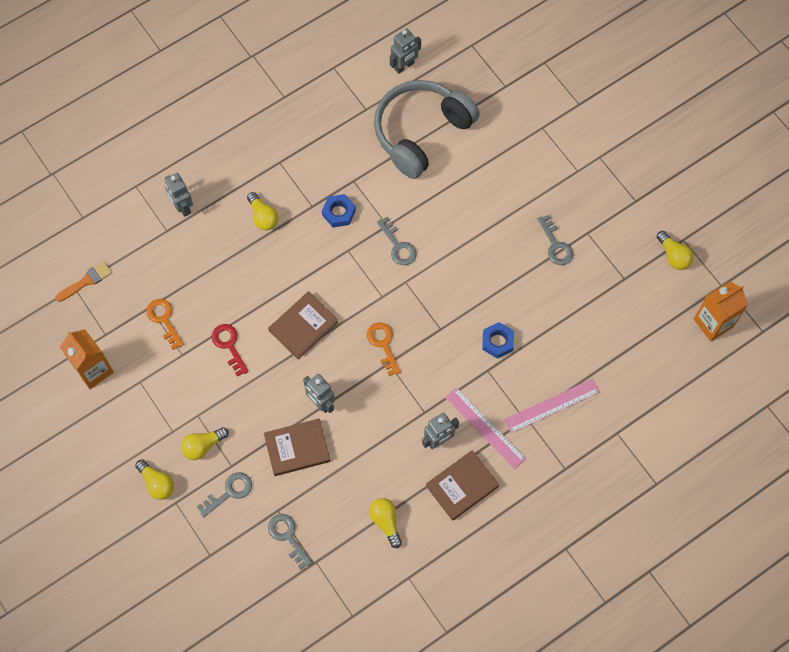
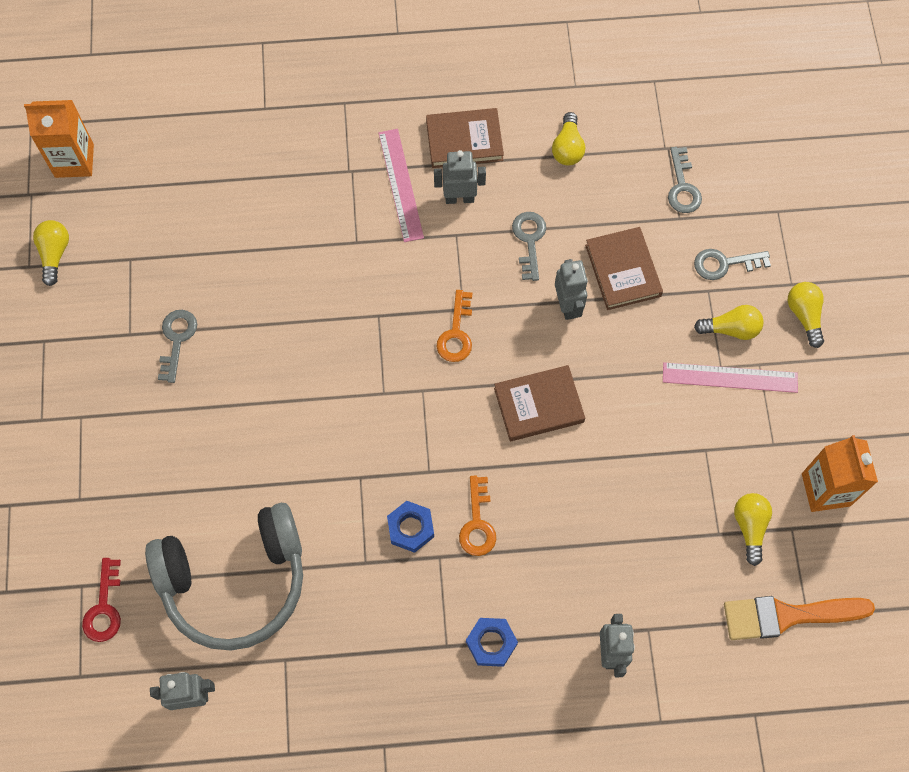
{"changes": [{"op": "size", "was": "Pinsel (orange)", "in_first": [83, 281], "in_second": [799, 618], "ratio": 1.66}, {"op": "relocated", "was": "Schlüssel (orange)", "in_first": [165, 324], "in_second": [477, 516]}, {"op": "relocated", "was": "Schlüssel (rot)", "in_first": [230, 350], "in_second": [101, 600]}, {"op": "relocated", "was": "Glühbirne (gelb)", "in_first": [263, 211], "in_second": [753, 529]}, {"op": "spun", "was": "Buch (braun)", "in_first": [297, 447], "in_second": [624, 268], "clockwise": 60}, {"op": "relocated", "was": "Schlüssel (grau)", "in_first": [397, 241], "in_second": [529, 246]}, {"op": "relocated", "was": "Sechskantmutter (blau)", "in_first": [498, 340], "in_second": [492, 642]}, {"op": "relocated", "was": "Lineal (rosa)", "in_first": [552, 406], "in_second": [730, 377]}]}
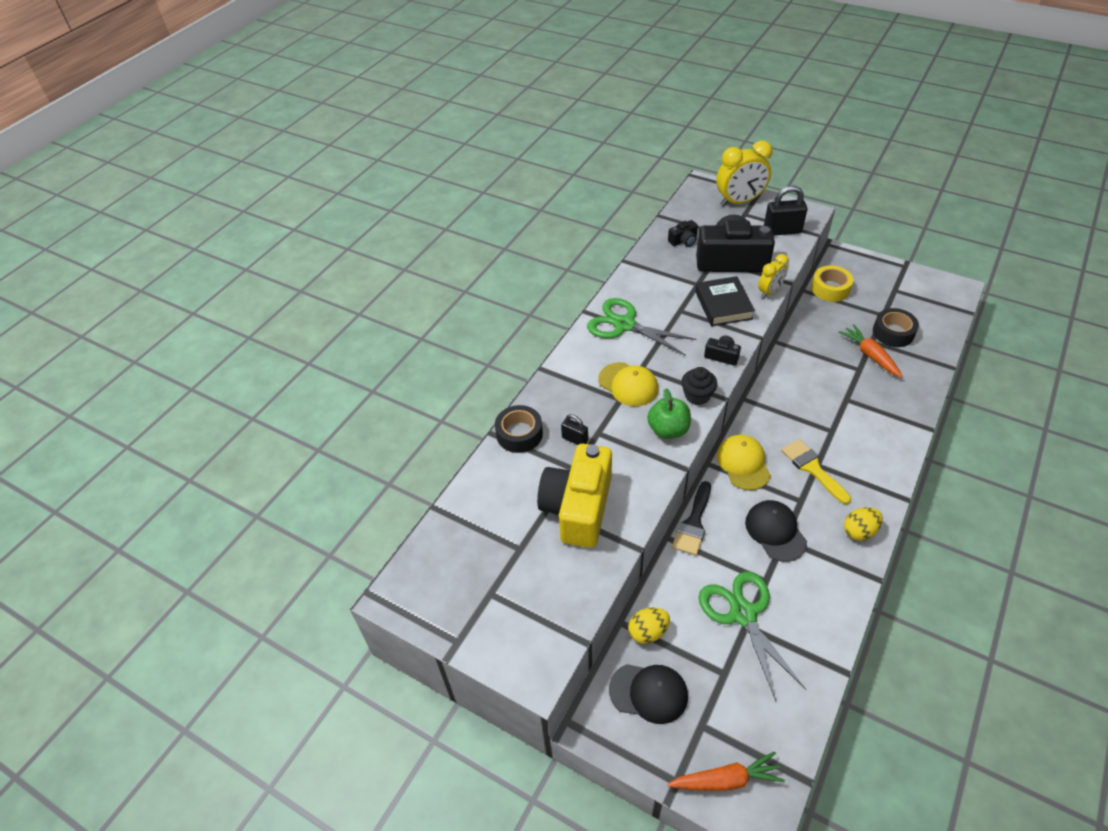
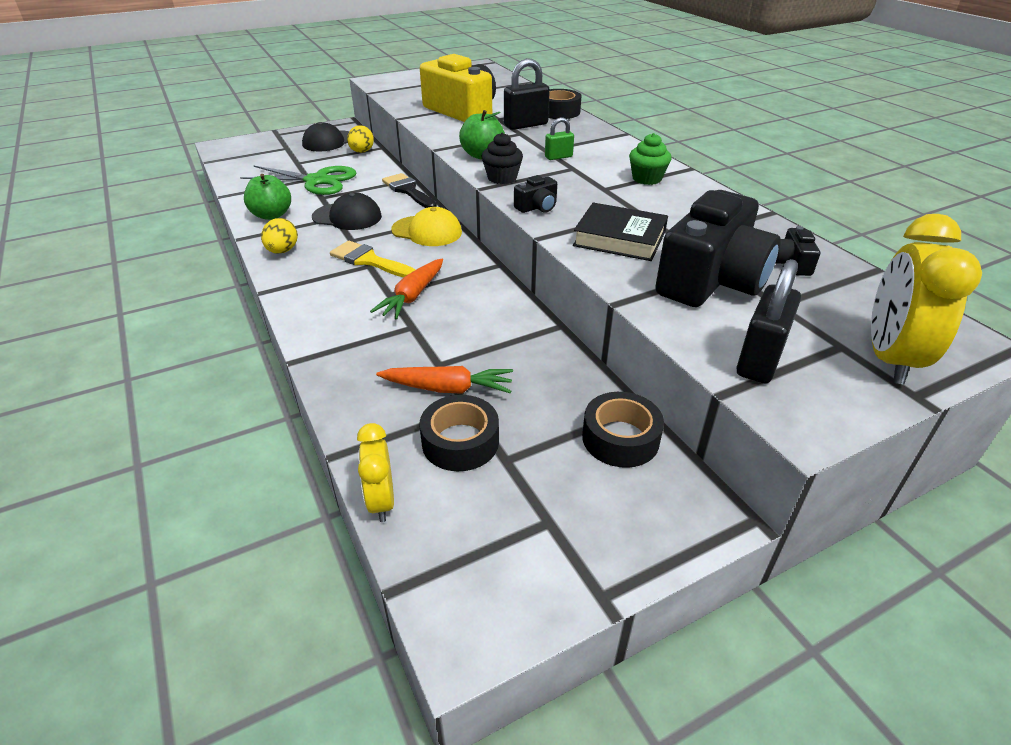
{"changes": [{"op": "size", "was": "Vorhängeschloss (schwarz)", "in_first": [574, 429], "in_second": [527, 94], "ratio": 1.76}, {"op": "exchanged", "was": "Schere (grün)", "now": "Muffin (grün)", "in_first": [642, 327], "in_second": [650, 159]}, {"op": "exchanged", "was": "Kappe (gelb)", "now": "Vorhängeschloss (grün)", "in_first": [628, 384], "in_second": [559, 138]}, {"op": "relocated", "was": "Karotte (orange)", "in_first": [726, 771], "in_second": [406, 289]}, {"op": "relocated", "was": "Wecker (gelb)", "in_first": [773, 276], "in_second": [375, 472]}, {"op": "spun", "was": "Pinsel (gelb)", "in_first": [816, 471], "in_second": [373, 259], "clockwise": -150}, {"op": "colour", "was": "Klebeband (gelb)", "now": "Klebeband (schwarz)", "in_first": [832, 283], "in_second": [623, 430]}, {"op": "appeared", "now": "Apfel (grün)", "in_second": [267, 197]}]}
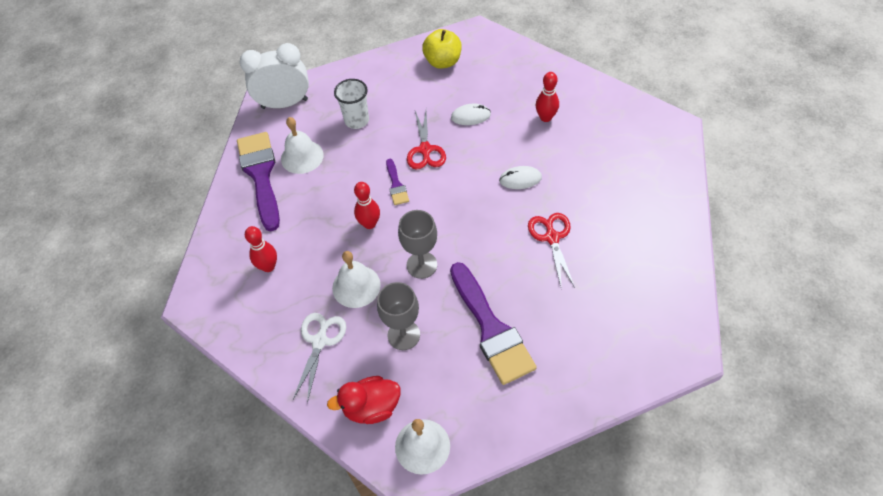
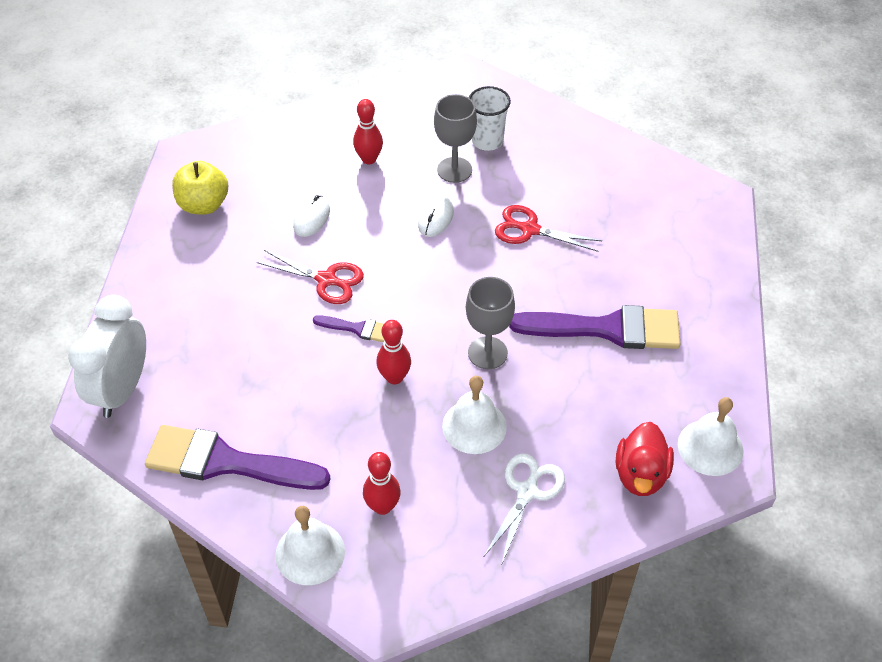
{"changes": [{"op": "relocated", "was": "Glocke (weiß)", "in_first": [302, 145], "in_second": [310, 545]}, {"op": "spun", "was": "Schere (weiß)", "in_first": [319, 358], "in_second": [524, 510], "clockwise": 75}, {"op": "relocated", "was": "Becher (weiß)", "in_first": [351, 104], "in_second": [490, 118]}, {"op": "relocated", "was": "Kelch (grau)", "in_first": [398, 316], "in_second": [455, 138]}]}
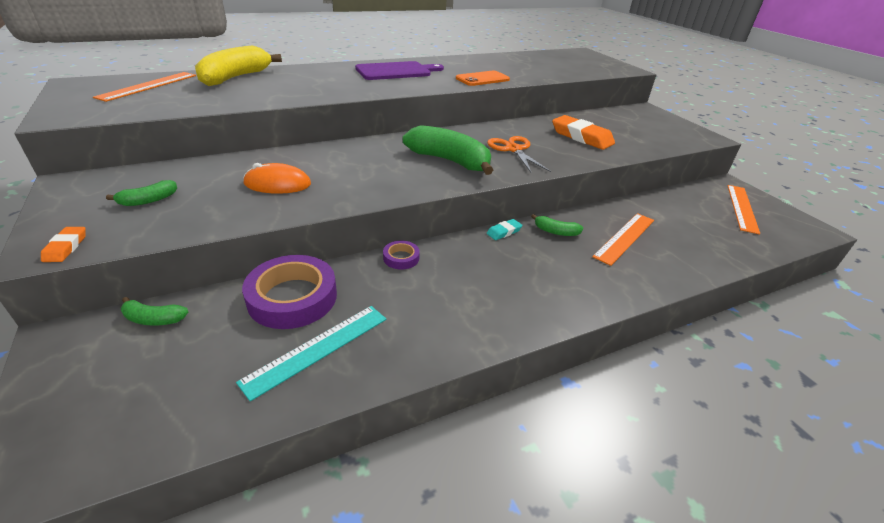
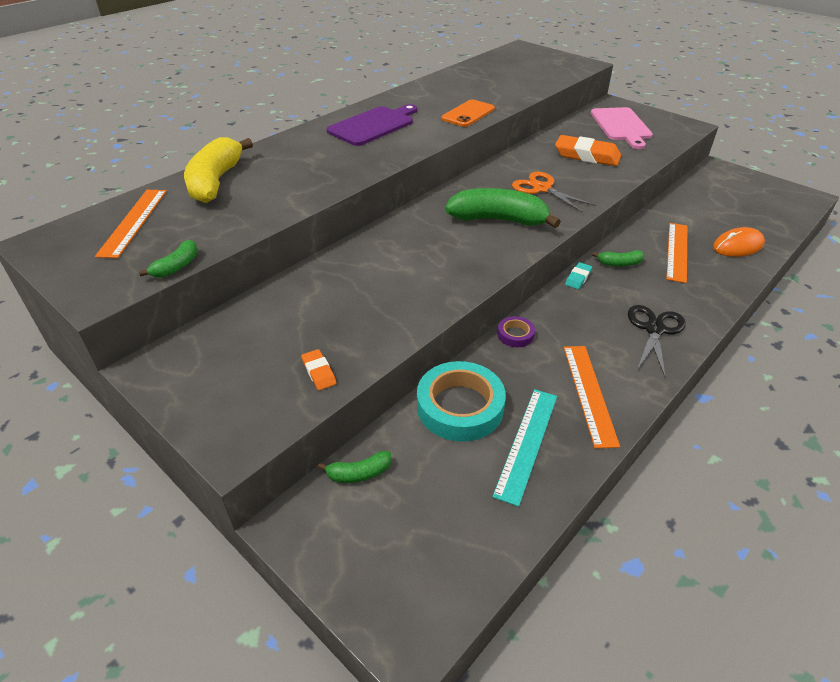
{"changes": [{"op": "relocated", "was": "Radiergummi (orange)", "in_first": [63, 244], "in_second": [318, 369]}, {"op": "relocated", "was": "Banane (grün)", "in_first": [141, 193], "in_second": [168, 259]}, {"op": "colour", "was": "Klebeband (lila)", "now": "Klebeband (türkis)", "in_first": [289, 292], "in_second": [461, 401]}, {"op": "relocated", "was": "Computermaus (orange)", "in_first": [277, 178], "in_second": [739, 242]}, {"op": "relocated", "was": "Lineal (orange)", "in_first": [743, 210], "in_second": [592, 397]}, {"op": "appeared", "now": "Schneidebrett (rosa)", "in_second": [622, 128]}, {"op": "appeared", "now": "Schere (schwarz)", "in_second": [656, 341]}]}
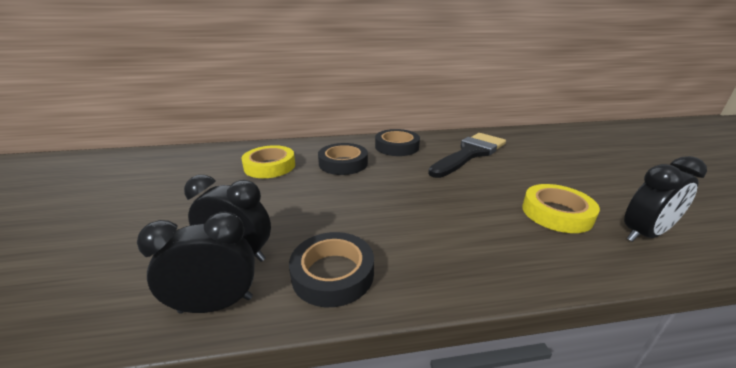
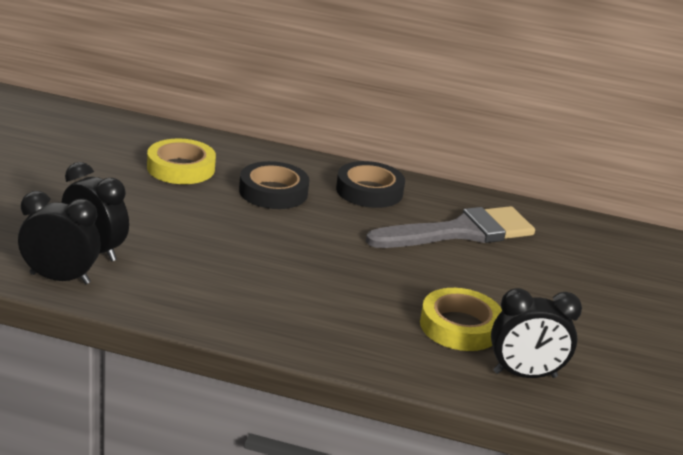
{"changes": [{"op": "missing", "was": "Klebeband (schwarz)", "in_first": [331, 269]}, {"op": "colour", "was": "Pinsel (schwarz)", "now": "Pinsel (grau)", "in_first": [467, 155], "in_second": [450, 227]}]}
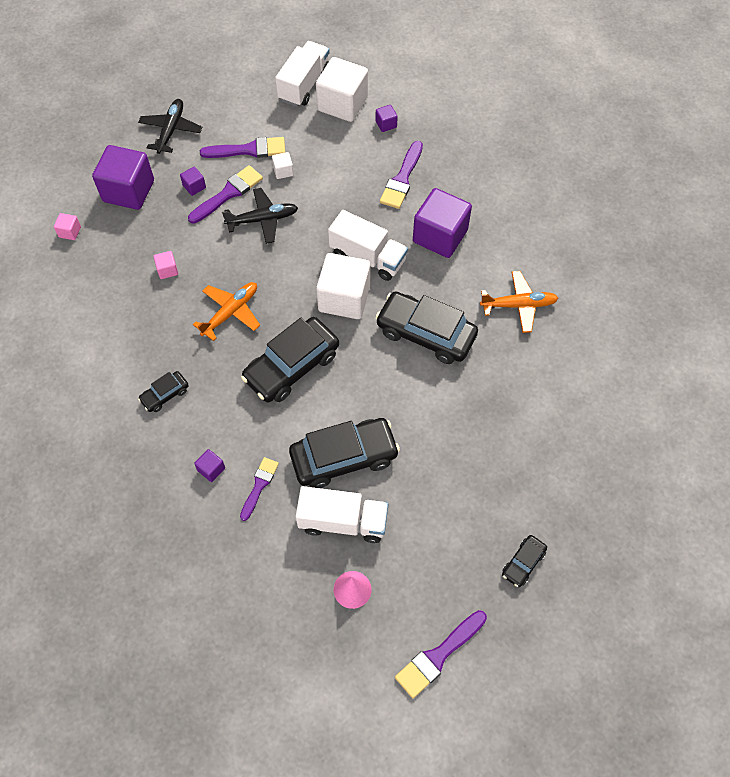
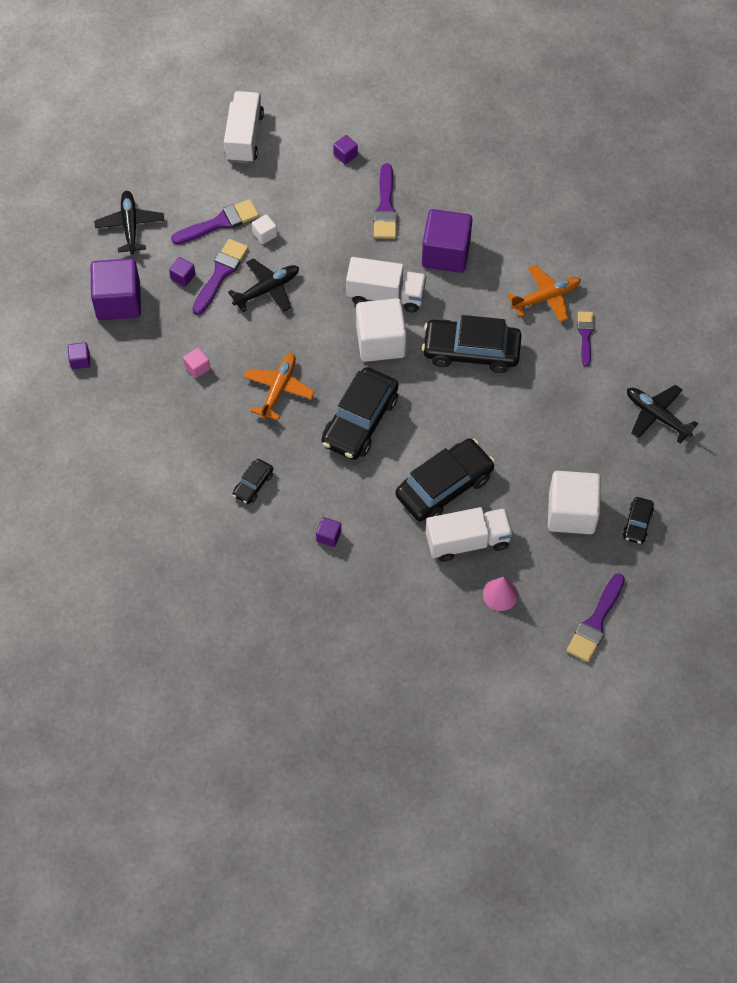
{"changes": [{"op": "colour", "was": "Kubus (rosa)", "now": "Kubus (lila)", "in_first": [67, 226], "in_second": [79, 355]}, {"op": "relocated", "was": "Pinsel (lila)", "in_first": [259, 489], "in_second": [586, 339]}, {"op": "relocated", "was": "Kubus (weiß)", "in_first": [342, 89], "in_second": [574, 502]}, {"op": "appeared", "now": "Flugzeug (schwarz)", "in_second": [662, 414]}]}
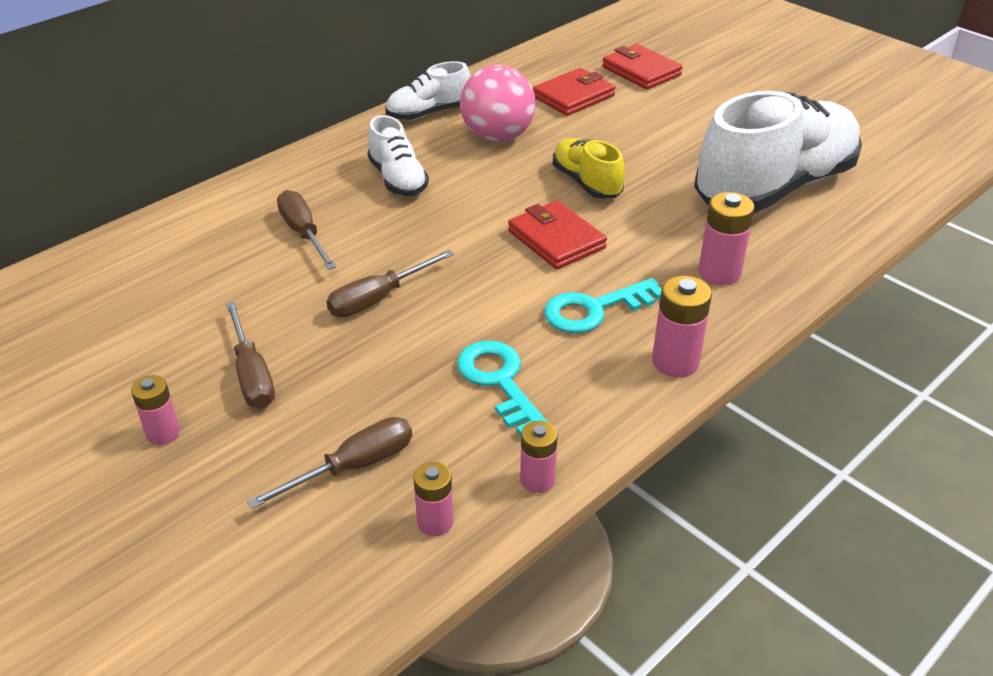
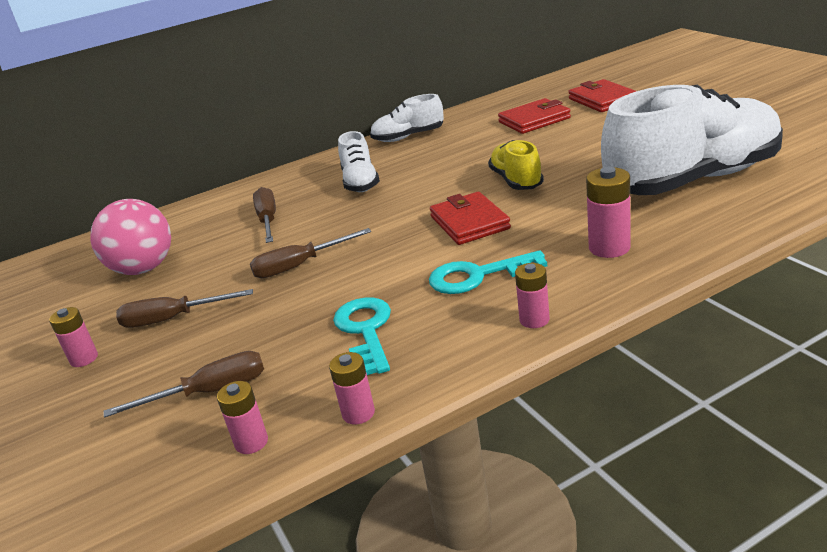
{"changes": [{"op": "spun", "was": "Schraubenzieher (braun)", "in_first": [250, 355], "in_second": [184, 308], "clockwise": 90}, {"op": "relocated", "was": "Ball (rosa)", "in_first": [498, 104], "in_second": [130, 237]}, {"op": "size", "was": "Batterie (rosa)", "in_first": [682, 326], "in_second": [532, 295], "ratio": 0.66}]}
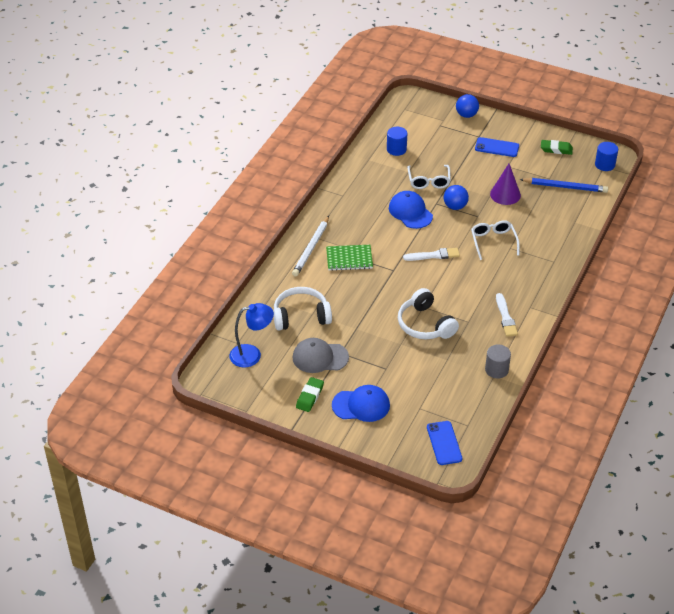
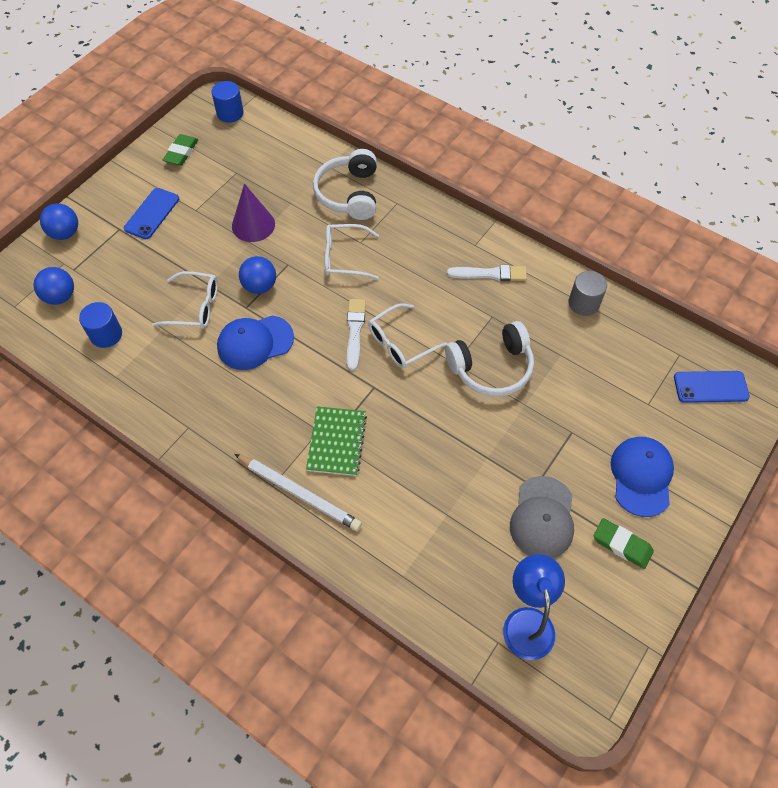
{"changes": [{"op": "relocated", "was": "Kopfhörer (weiß)", "in_first": [302, 309], "in_second": [345, 184]}, {"op": "missing", "was": "Bleistift (blau)", "in_first": [564, 185]}, {"op": "appeared", "now": "Ball (blau)", "in_second": [54, 286]}, {"op": "appeared", "now": "Brille (weiß)", "in_second": [407, 335]}]}
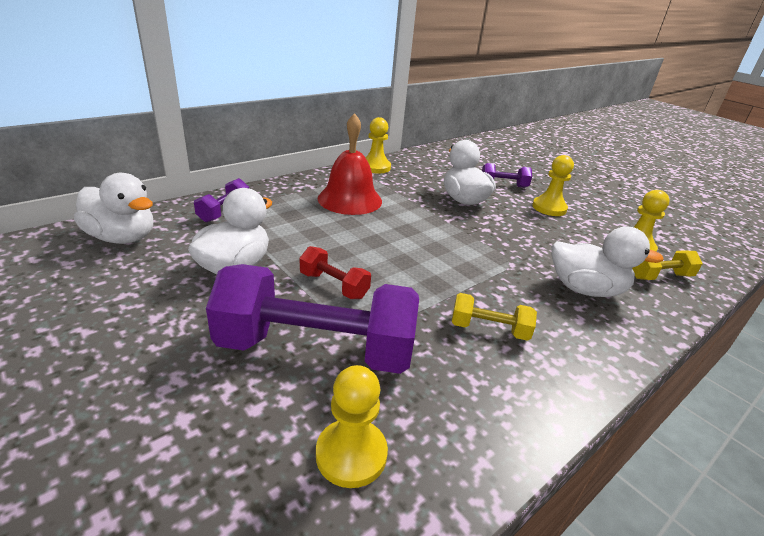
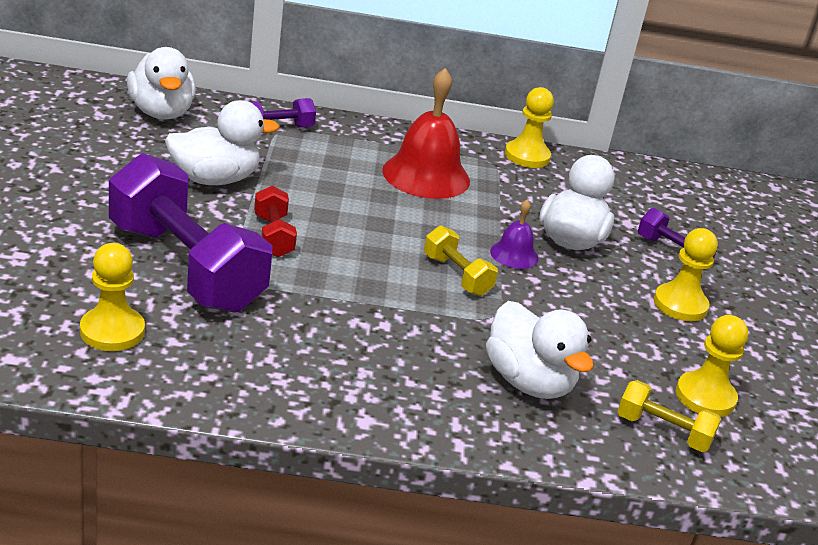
{"changes": [{"op": "relocated", "was": "Hantel (gelb)", "in_first": [494, 317], "in_second": [461, 261]}, {"op": "appeared", "now": "Glocke (lila)", "in_second": [514, 234]}]}
